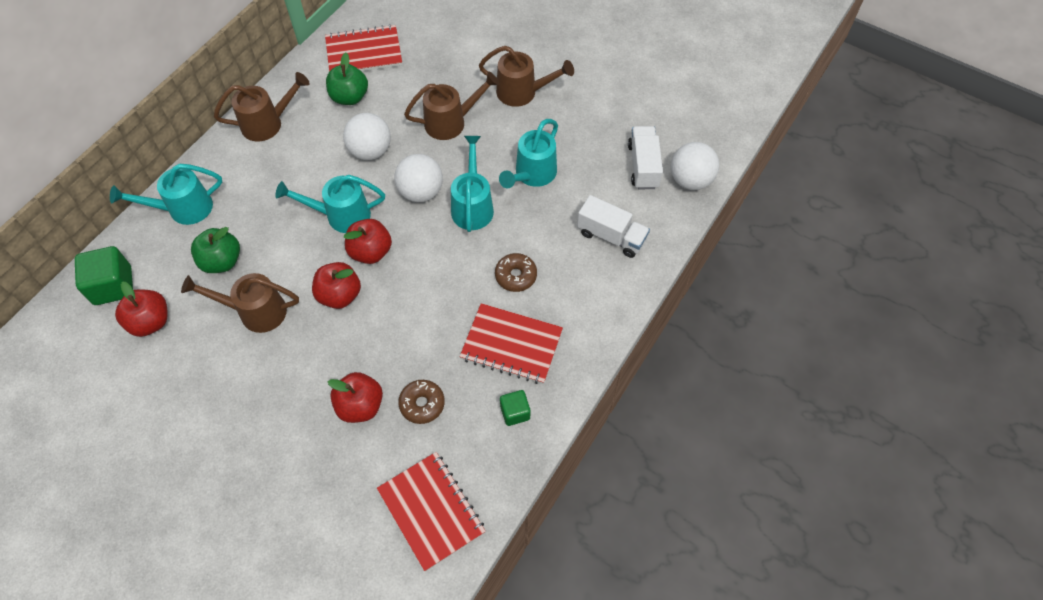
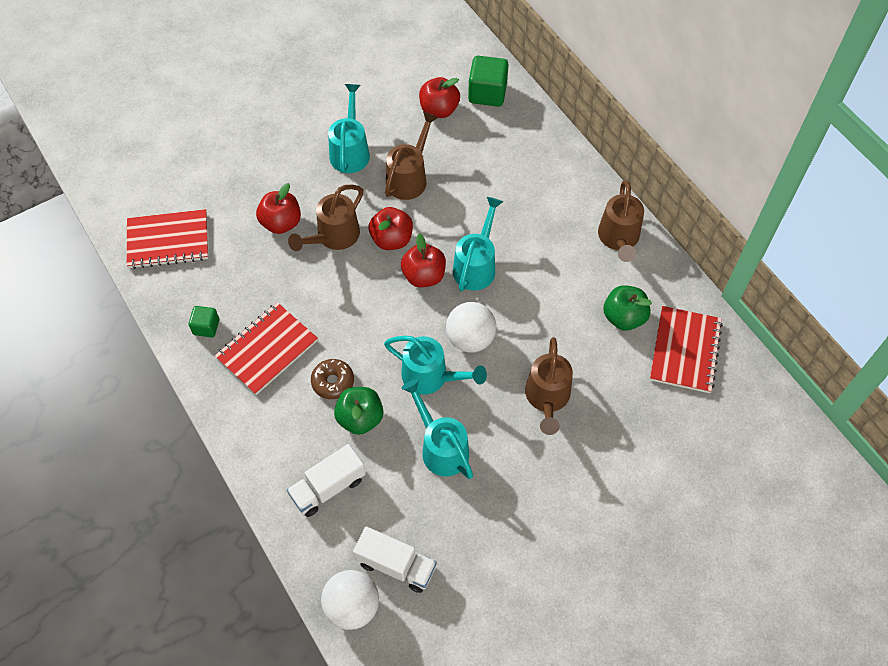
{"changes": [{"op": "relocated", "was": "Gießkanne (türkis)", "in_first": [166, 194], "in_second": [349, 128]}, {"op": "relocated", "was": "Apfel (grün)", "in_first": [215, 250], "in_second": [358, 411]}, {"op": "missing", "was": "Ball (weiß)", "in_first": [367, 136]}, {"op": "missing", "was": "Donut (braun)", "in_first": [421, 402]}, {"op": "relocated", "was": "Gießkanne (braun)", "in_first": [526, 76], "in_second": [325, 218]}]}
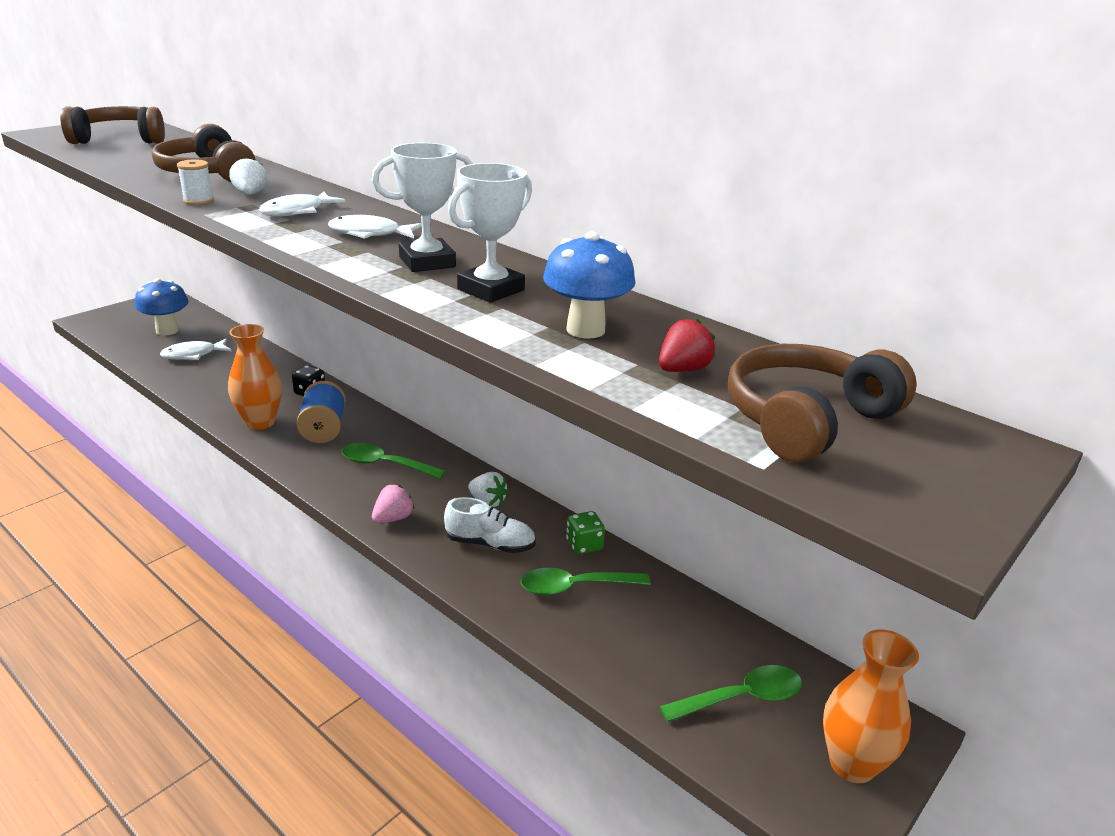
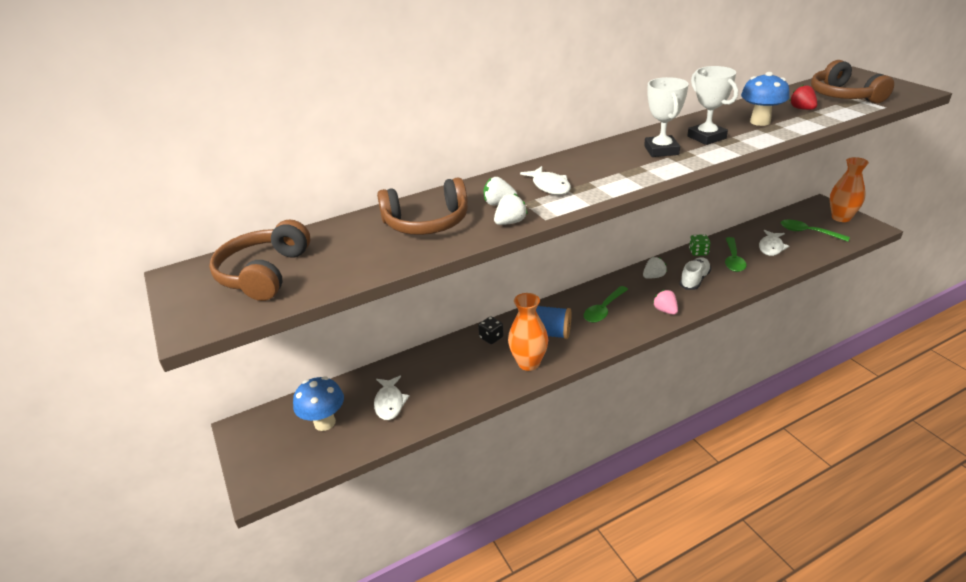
{"changes": [{"op": "exchanged", "was": "Garnrolle (weiß)", "now": "Erdbeere (weiß)", "in_first": [195, 182], "in_second": [511, 209]}, {"op": "relocated", "was": "Fisch (weiß)", "in_first": [375, 227], "in_second": [774, 243]}, {"op": "spun", "was": "Löffel (grün)", "in_first": [731, 693], "in_second": [815, 231], "clockwise": -60}]}
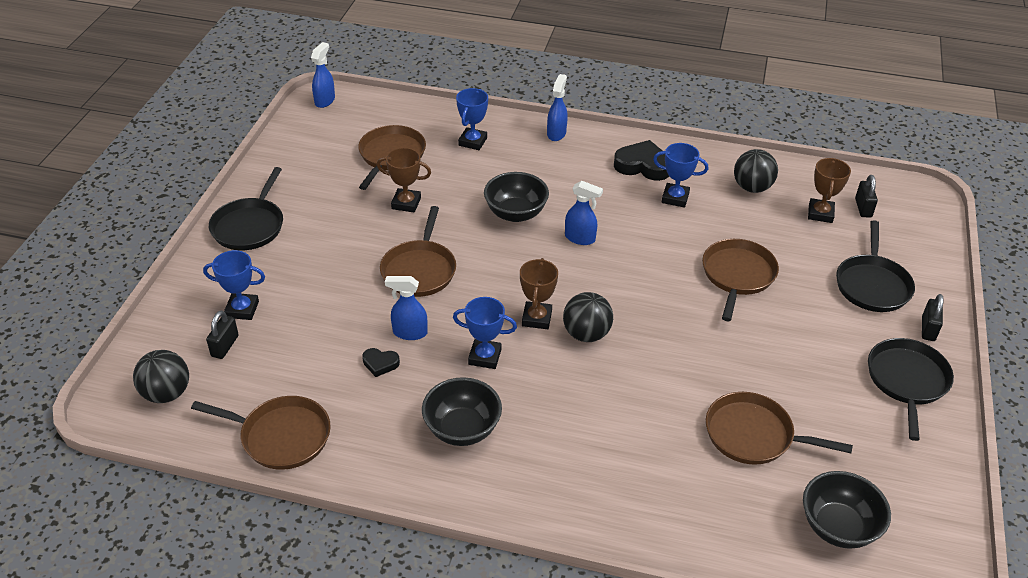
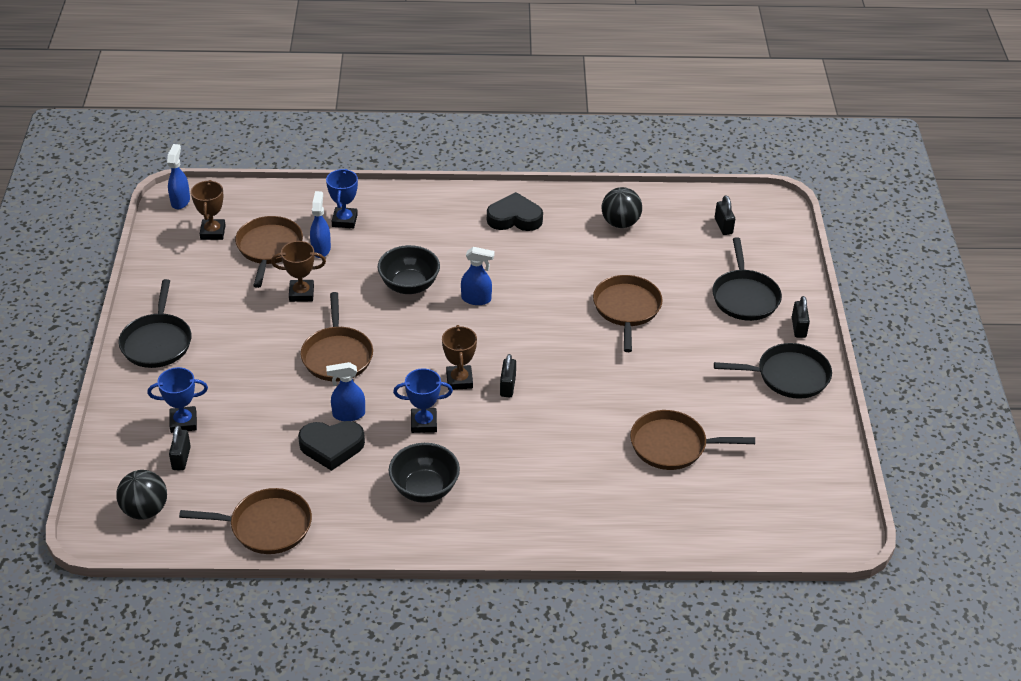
{"changes": [{"op": "size", "was": "Herz (schwarz)", "in_first": [381, 362], "in_second": [331, 446], "ratio": 1.89}, {"op": "relocated", "was": "Sprühflasche (blau)", "in_first": [557, 107], "in_second": [320, 224]}, {"op": "exchanged", "was": "Ball (schwarz)", "now": "Vorhängeschloss (schwarz)", "in_first": [588, 317], "in_second": [508, 375]}, {"op": "missing", "was": "Pokal (blau)", "in_first": [680, 175]}, {"op": "missing", "was": "Schüssel (schwarz)", "in_first": [847, 510]}, {"op": "relocated", "was": "Pokal (braun)", "in_first": [829, 190], "in_second": [208, 210]}, {"op": "spun", "was": "Pfanne (schwarz)", "in_first": [911, 389], "in_second": [773, 371], "clockwise": 90}]}
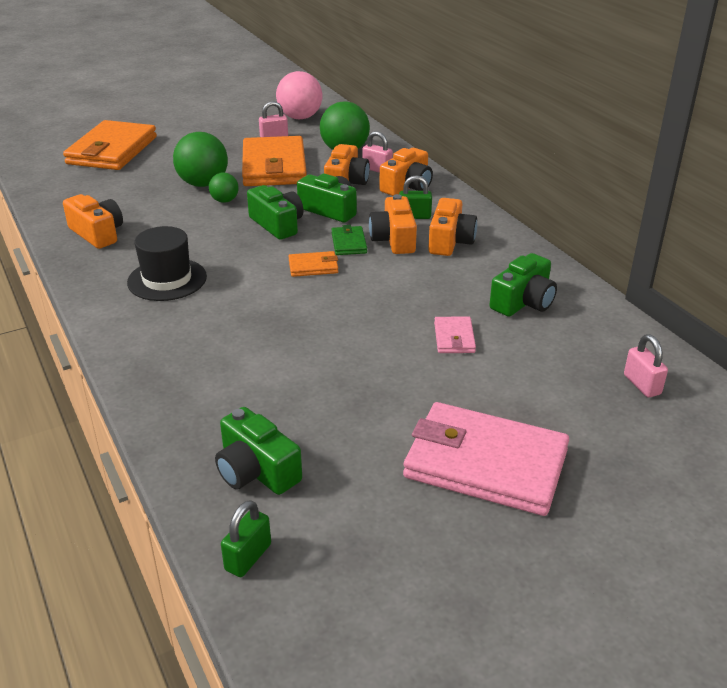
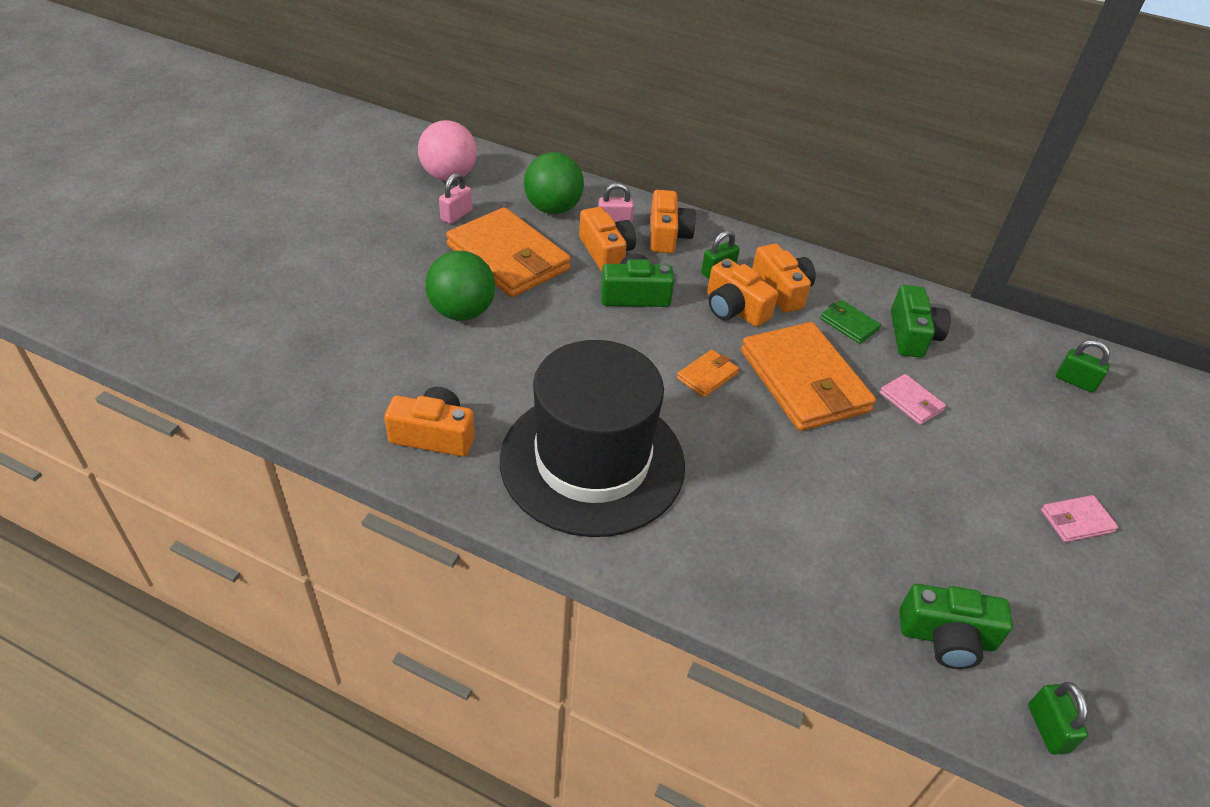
{"changes": [{"op": "relocated", "was": "Geldbörse (orange)", "in_first": [110, 145], "in_second": [808, 376]}, {"op": "size", "was": "Hut (schwarz)", "in_first": [167, 263], "in_second": [592, 438], "ratio": 1.92}, {"op": "missing", "was": "Ball (grün)", "in_first": [224, 187]}, {"op": "missing", "was": "Kamera (grün)", "in_first": [275, 212]}, {"op": "relocated", "was": "Geldbörse (grün)", "in_first": [349, 240], "in_second": [850, 322]}, {"op": "size", "was": "Geldbörse (rosa)", "in_first": [486, 459], "in_second": [1079, 518], "ratio": 0.44}, {"op": "colour", "was": "Vorhängeschloss (rosa)", "now": "Vorhängeschloss (grün)", "in_first": [646, 365], "in_second": [1083, 366]}]}
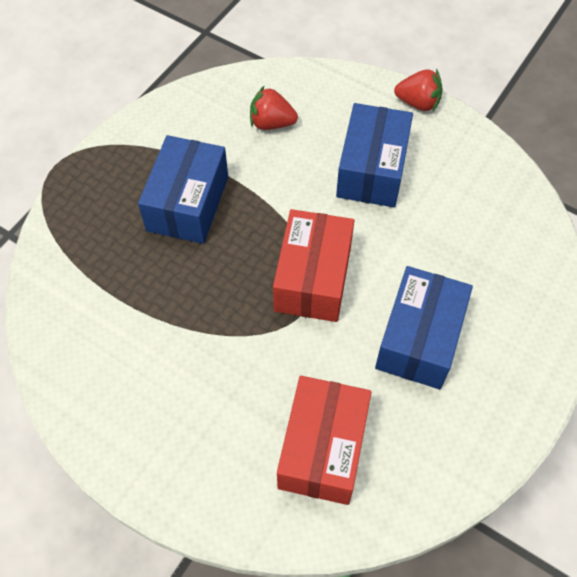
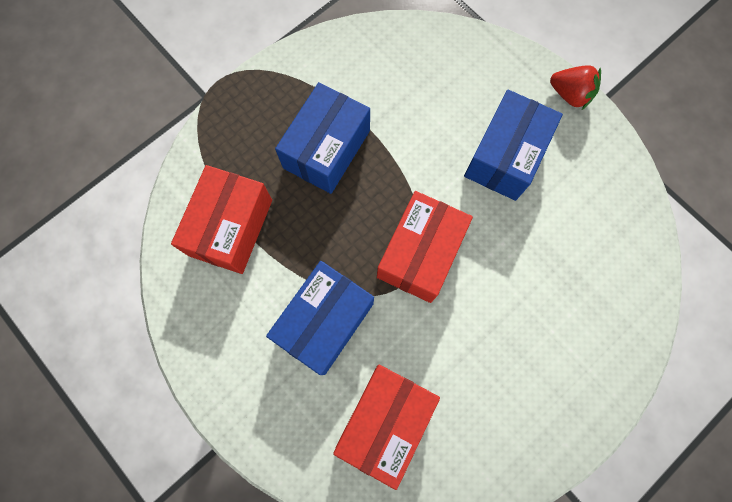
{"changes": [{"op": "missing", "was": "Erdbeere (rot)", "in_first": [274, 108]}, {"op": "relocated", "was": "Schachtel (blau)", "in_first": [424, 327], "in_second": [320, 318]}, {"op": "appeared", "now": "Schachtel (rot)", "in_second": [221, 219]}]}
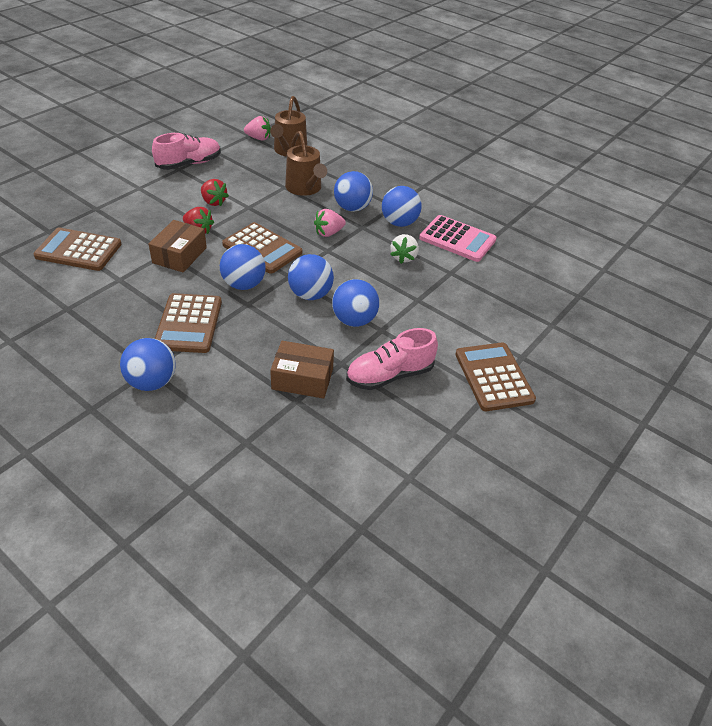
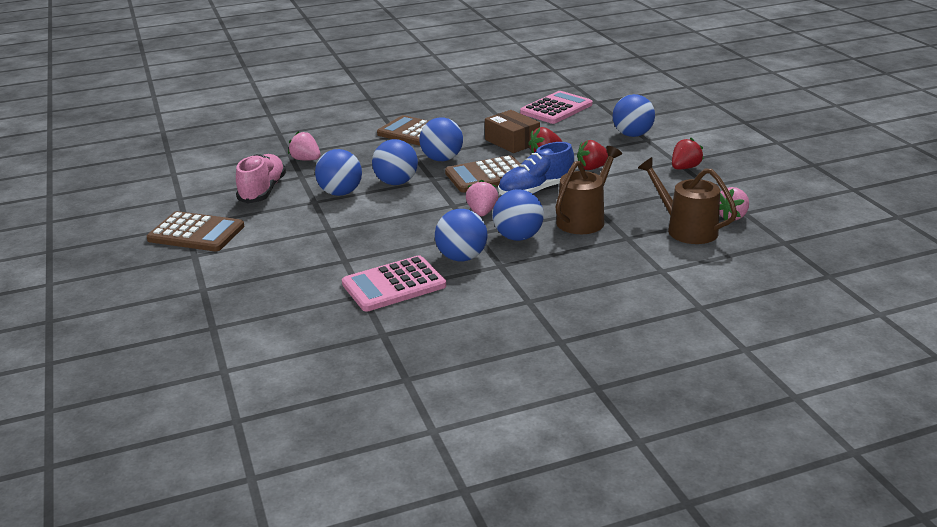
{"changes": [{"op": "colour", "was": "Taschenrechner (braun)", "now": "Taschenrechner (rosa)", "in_first": [77, 249], "in_second": [556, 107]}, {"op": "relocated", "was": "Ball (blau)", "in_first": [148, 364], "in_second": [634, 115]}, {"op": "exchanged", "was": "Schuh (rosa)", "now": "Erdbeere (rot)", "in_first": [186, 151], "in_second": [688, 154]}, {"op": "exchanged", "was": "Schachtel (braun)", "now": "Erdbeere (rosa)", "in_first": [302, 370], "in_second": [304, 146]}, {"op": "spun", "was": "Gießkanne (braun)", "in_first": [306, 163], "in_second": [588, 190], "clockwise": 120}, {"op": "missing", "was": "Erdbeere (weiß)", "in_first": [404, 249]}, {"op": "appeared", "now": "Schuh (blau)", "in_second": [536, 168]}]}
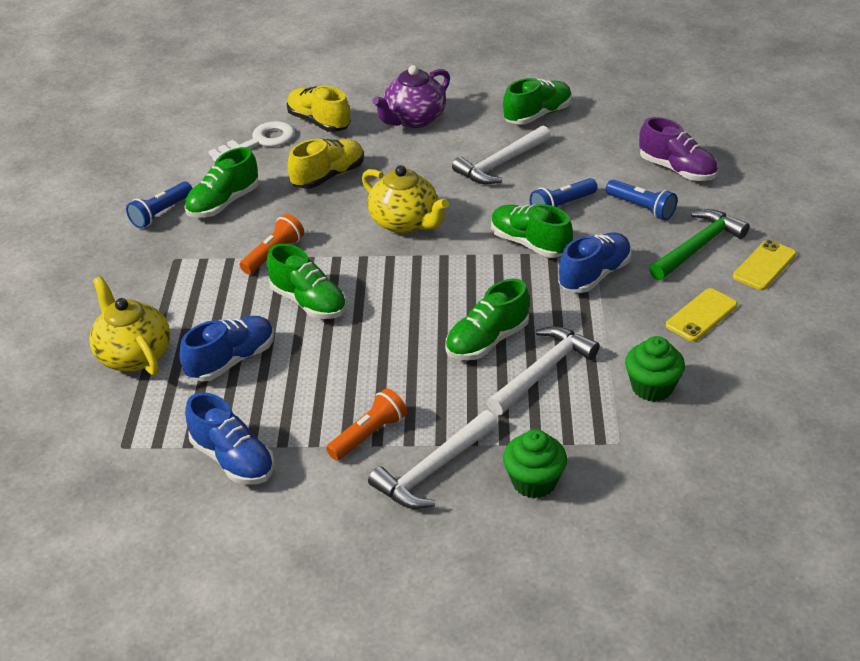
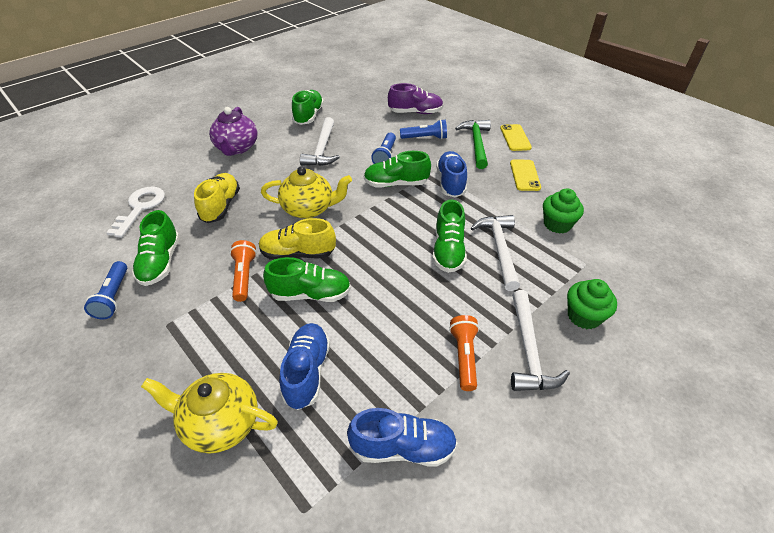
{"changes": [{"op": "relocated", "was": "Schuh (gelb)", "in_first": [319, 109], "in_second": [297, 239]}]}
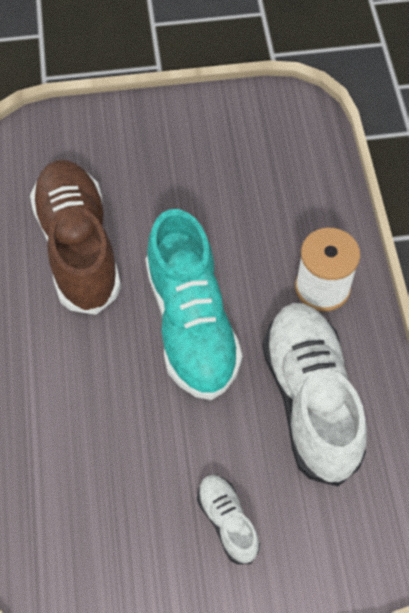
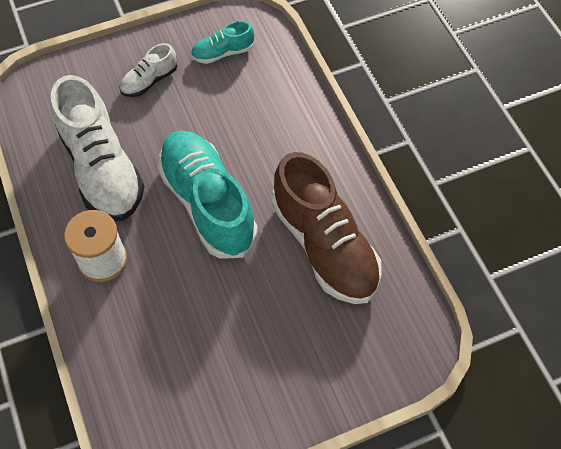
{"changes": [{"op": "spun", "was": "Schuh (weiß)", "in_first": [228, 519], "in_second": [148, 70], "clockwise": 90}, {"op": "appeared", "now": "Schuh (türkis)", "in_second": [222, 42]}]}
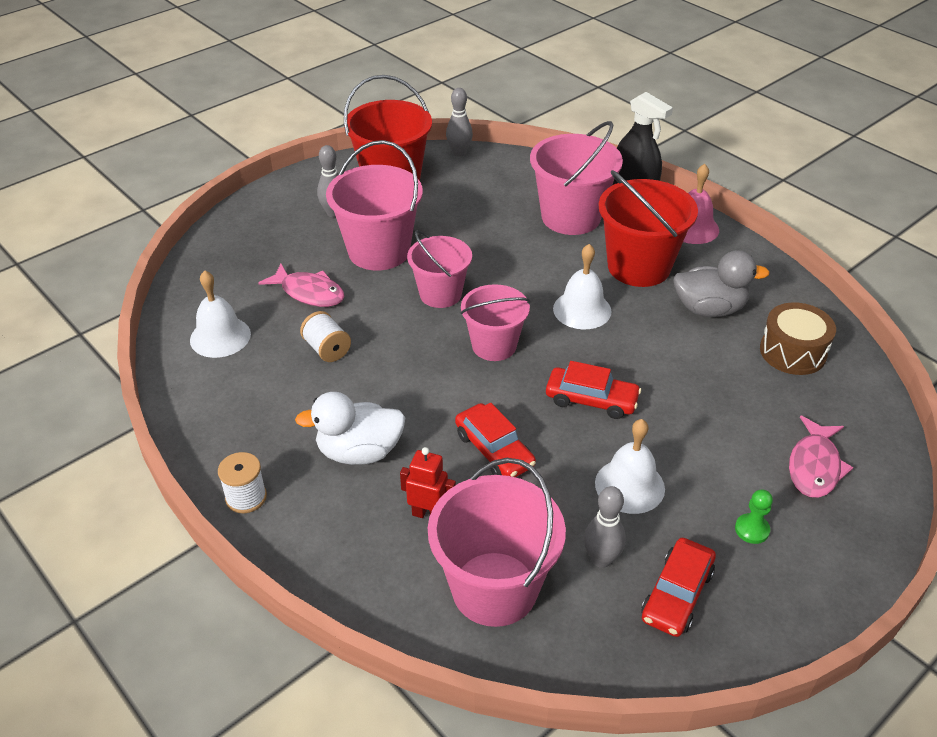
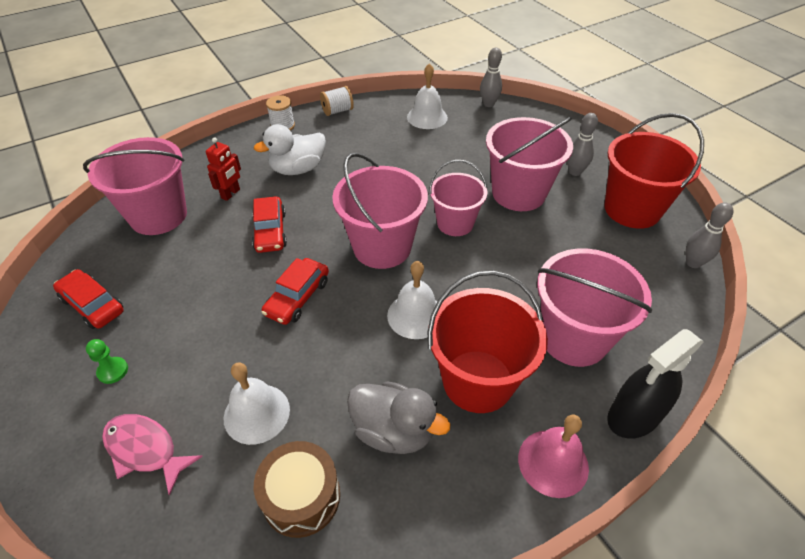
{"changes": [{"op": "missing", "was": "Fisch (rosa)", "in_first": [301, 285]}, {"op": "spun", "was": "Ente (weiß)", "in_first": [350, 428], "in_second": [290, 149], "clockwise": -120}, {"op": "relocated", "was": "Garnrolle (weiß)", "in_first": [325, 336], "in_second": [337, 101]}, {"op": "spun", "was": "Auto (rot)", "in_first": [495, 440], "in_second": [269, 224], "clockwise": -75}, {"op": "size", "was": "Eimer (rosa)", "in_first": [495, 322], "in_second": [380, 211], "ratio": 1.53}, {"op": "relocated", "was": "Bowlingkegel (grau)", "in_first": [605, 527], "in_second": [491, 77]}, {"op": "relocated", "was": "Glocke (weiß)", "in_first": [630, 466], "in_second": [257, 403]}, {"op": "spun", "was": "Ente (grau)", "in_first": [721, 283], "in_second": [398, 417], "clockwise": -75}]}
